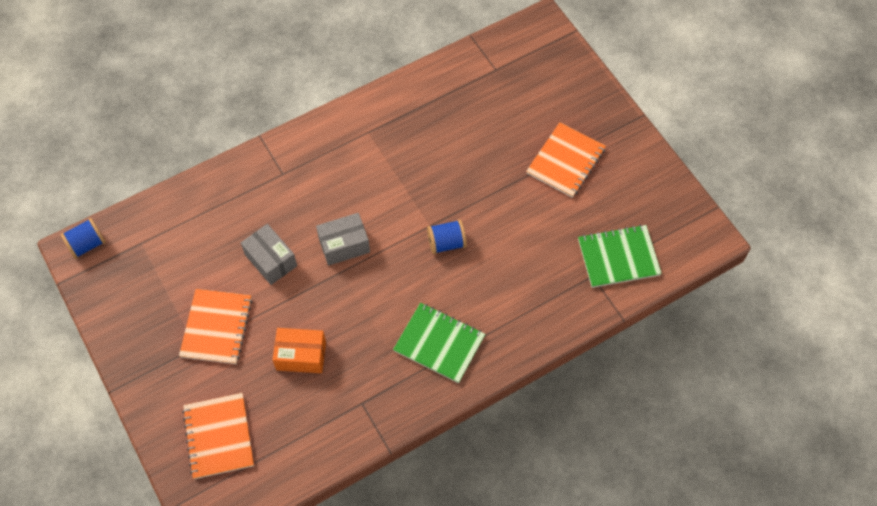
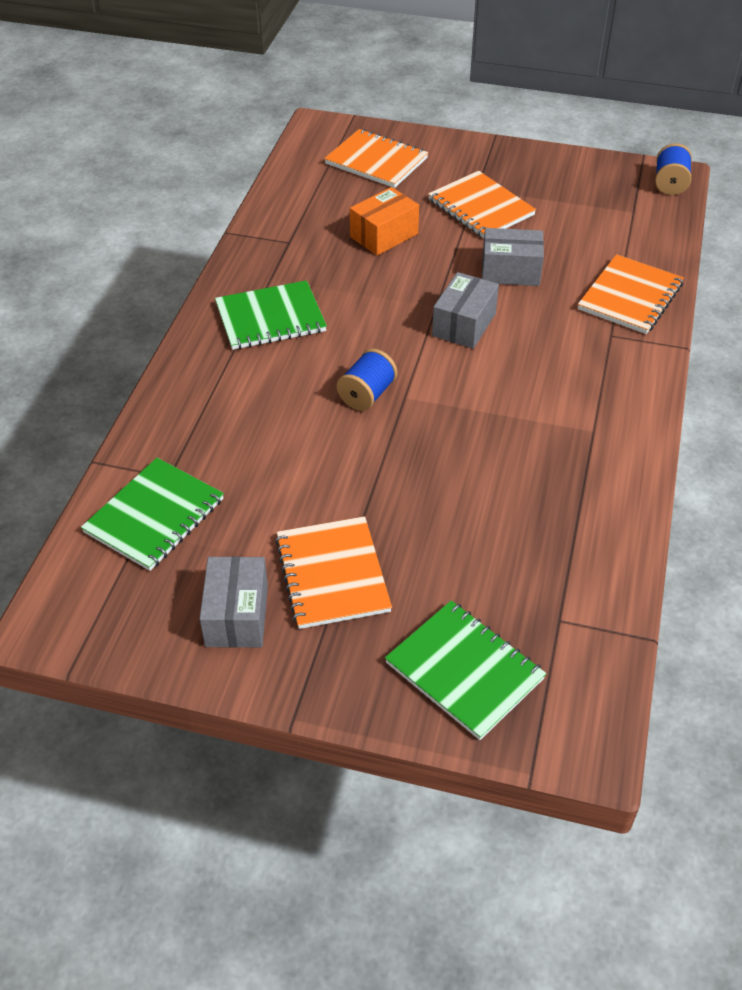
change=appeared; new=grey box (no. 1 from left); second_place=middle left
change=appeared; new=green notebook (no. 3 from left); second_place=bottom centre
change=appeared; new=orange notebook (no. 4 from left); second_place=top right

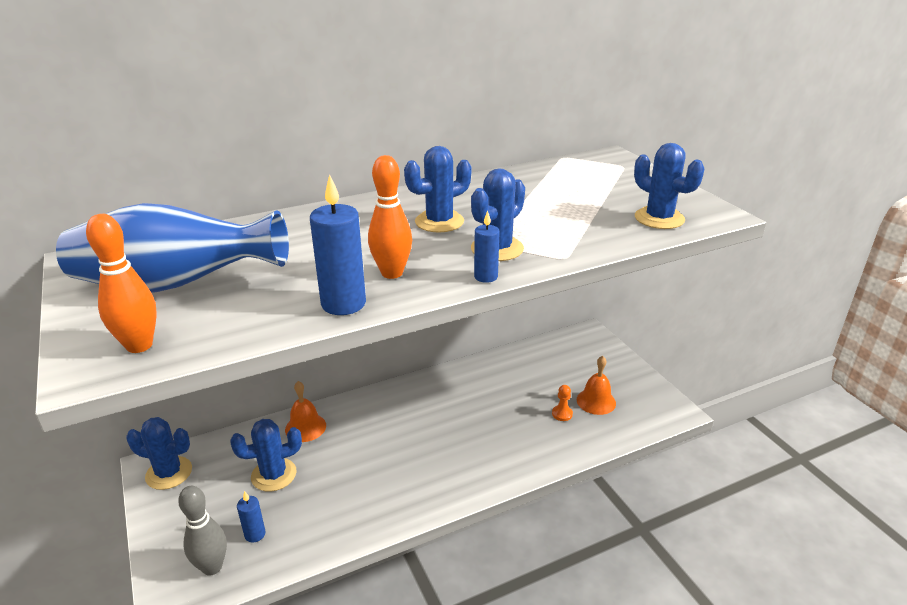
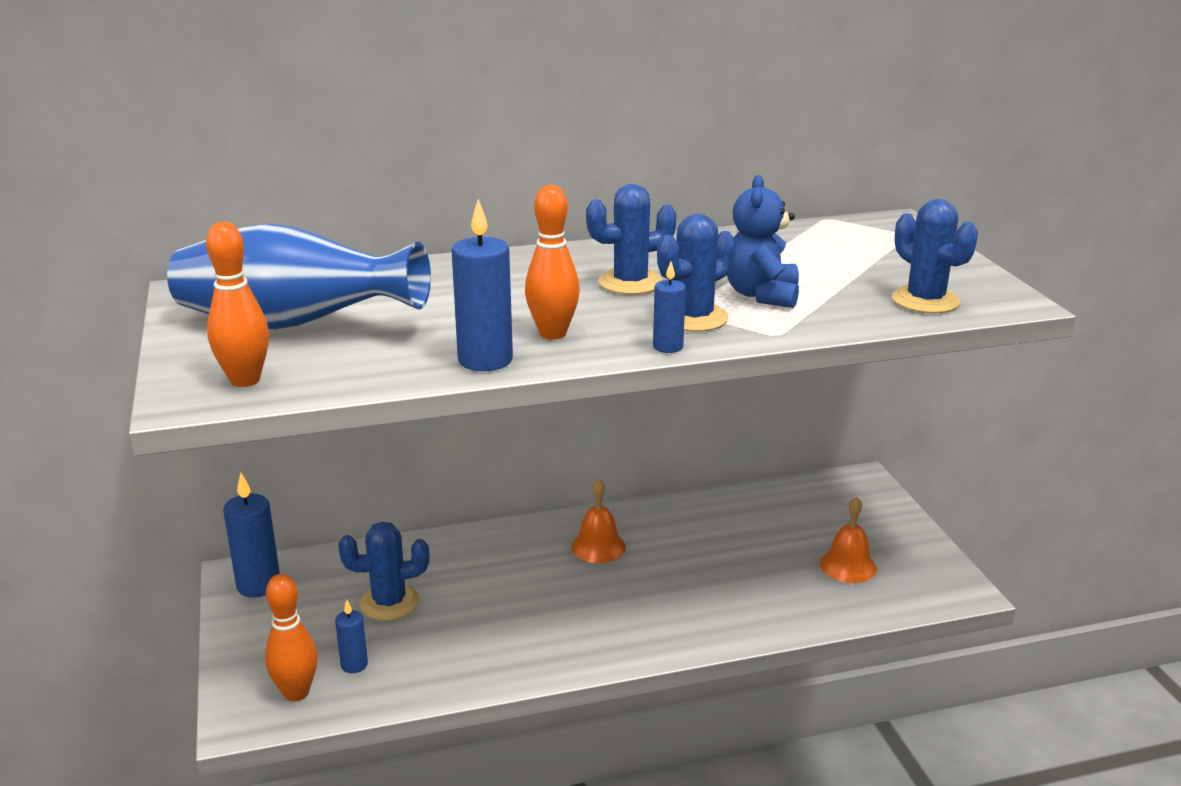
change=exchanged; old=blue cactus (no. 1 from left); new=blue candle (no. 1 from left); first_place=bottom left; second_place=bottom left
change=colour; old=grey bowling pin; new=orange bowling pin (no. 2 from left); first_place=bottom left; second_place=bottom left
change=relocated; old=orange bell (no. 1 from left); first_place=bottom centre; second_place=centre
change=appeared; new=blue teddy bear; second_place=top centre
change=missing; old=orange pawn; first_place=centre

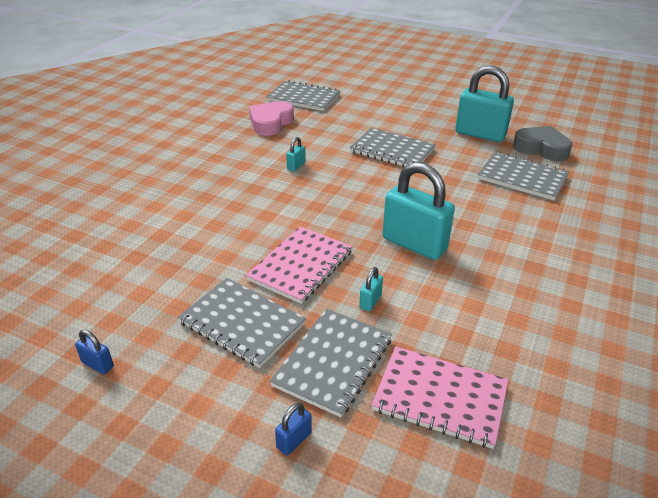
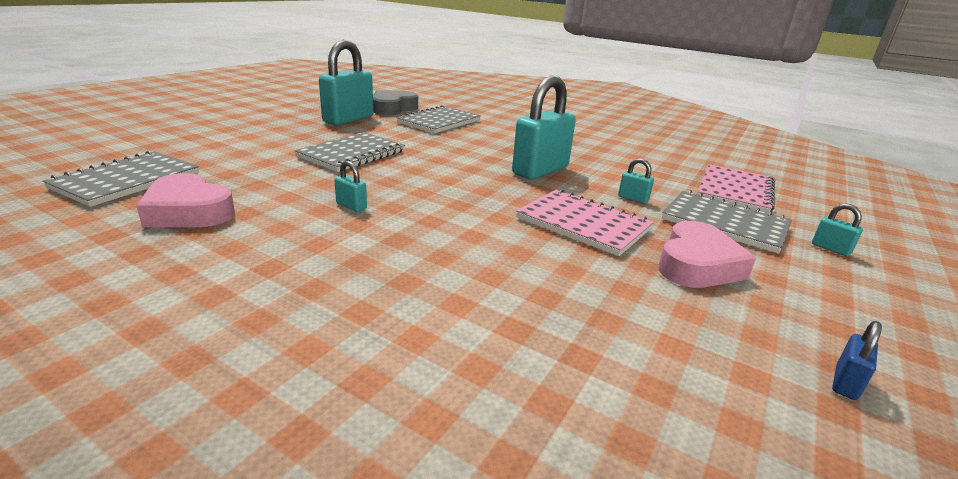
change=exchanged; old=grey notebook (no. 1 from left); new=pink heart (no. 2 from left); first_place=centre; second_place=middle right
change=colour; old=blue padlock (no. 2 from left); new=turquoise padlock (no. 5 from left); first_place=bottom centre; second_place=middle right

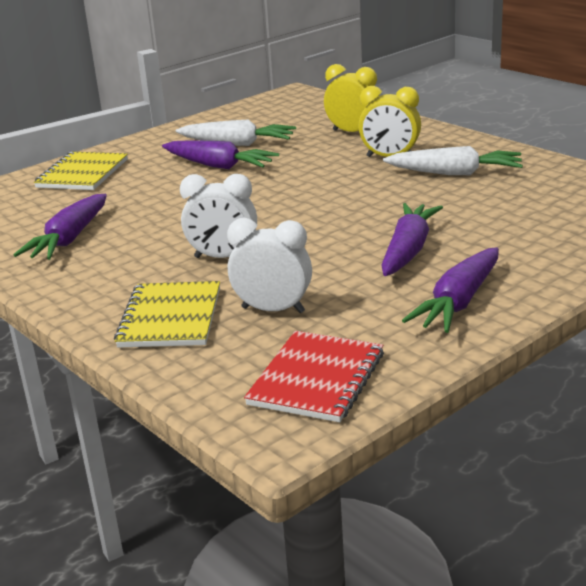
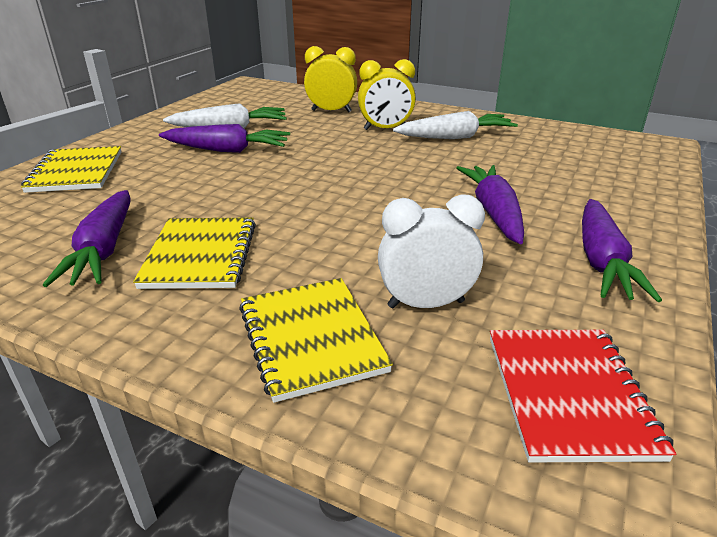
change=appeared; new=yellow notebook (no. 2 from left); second_place=middle left
change=missing; old=white clock (no. 1 from left); first_place=centre

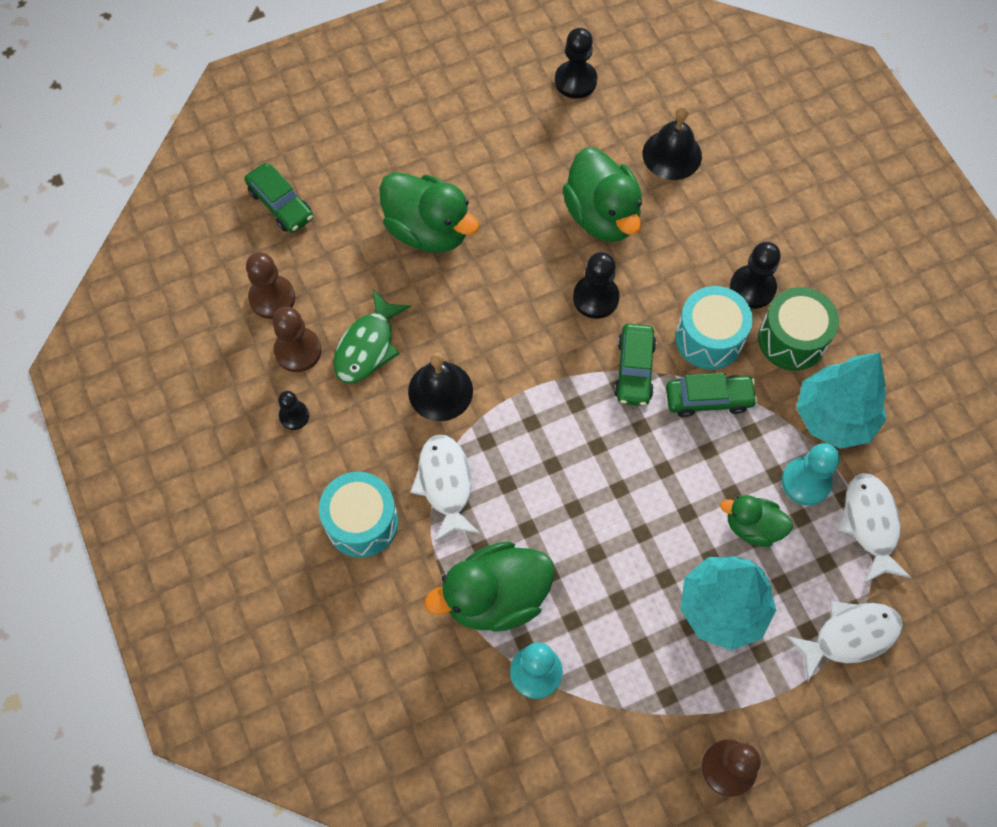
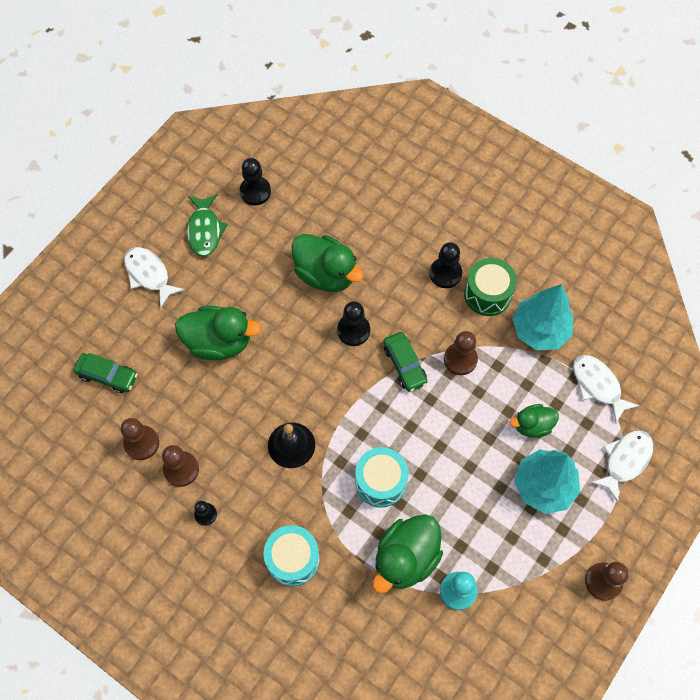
change=relocated; old=white fish (no. 1 from left); first_place=centre; second_place=middle left
change=relocated; old=green fish; first_place=centre; second_place=top left
change=relocated; old=turquoise drum (no. 2 from left); first_place=middle right; second_place=bottom centre
change=exchanged; old=green car (no. 3 from left); new=brown pawn (no. 3 from left); first_place=middle right; second_place=centre
change=missing; old=black bell (no. 2 from left); first_place=top right
change=missing; old=turquoise pawn (no. 2 from left); first_place=middle right

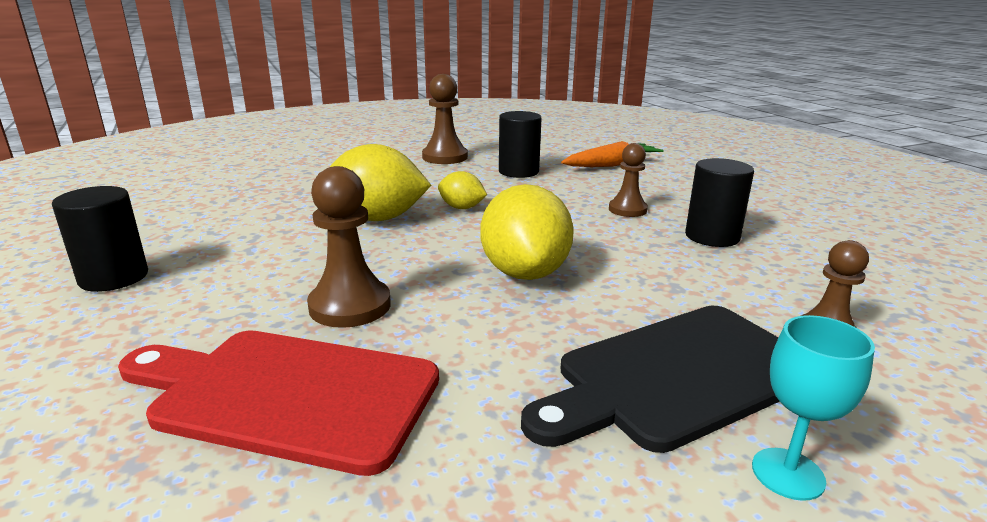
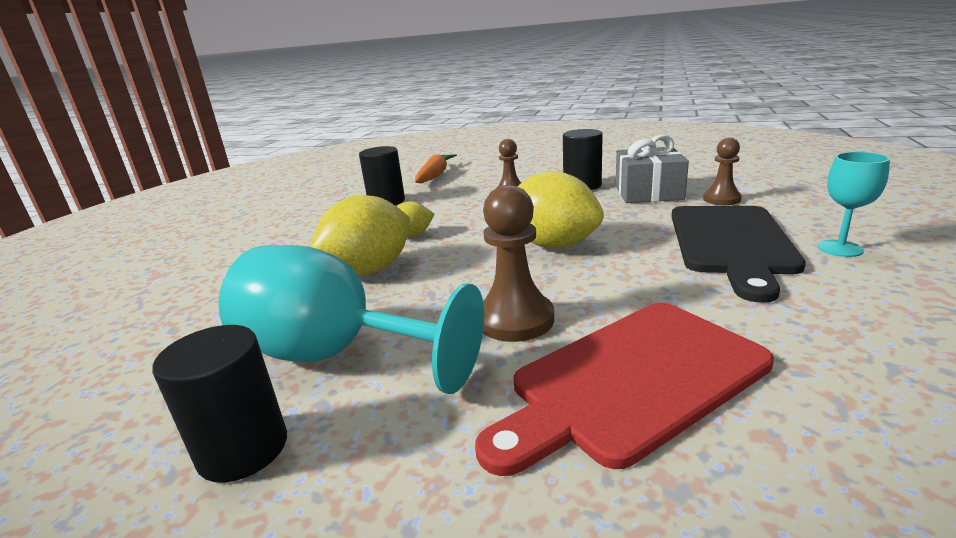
change=appeared; new=turquoise goblet (no. 1 from left); second_place=centre
change=appeared; new=grey gift; second_place=top right
change=missing; old=brown pawn (no. 2 from left); first_place=top centre

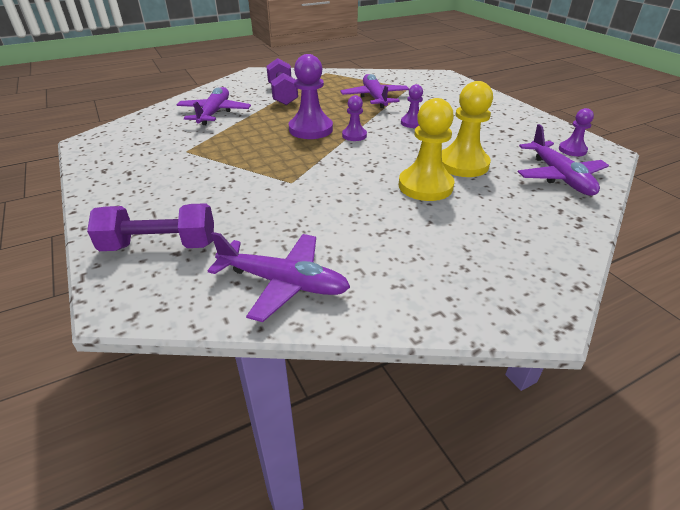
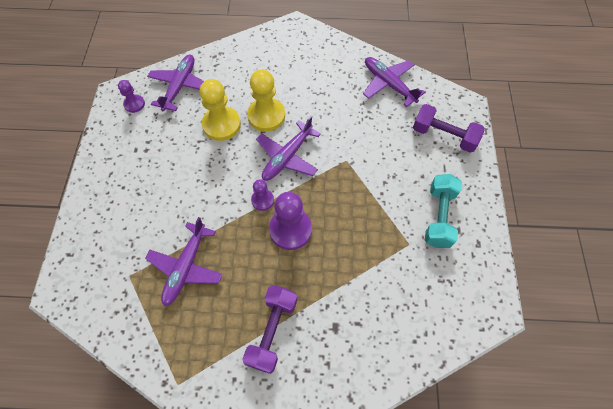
change=relocated; old=purple plane (no. 1 from left in the first image); new=purple plane (no. 3 from left); first_place=top left; second_place=centre
change=appeared; new=turquoise dumbbell; second_place=middle right
change=missing; old=purple pawn (no. 3 from left); first_place=top centre

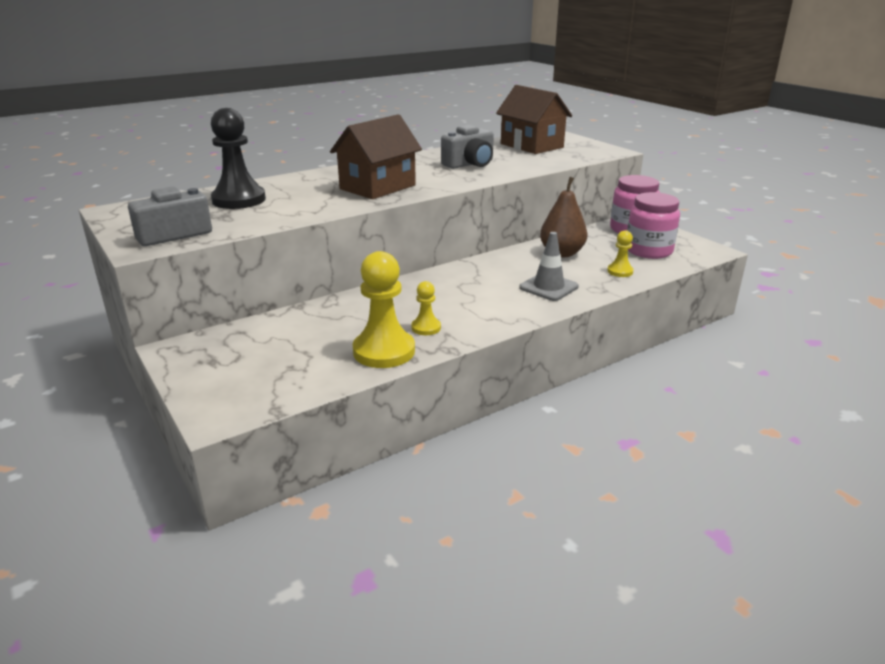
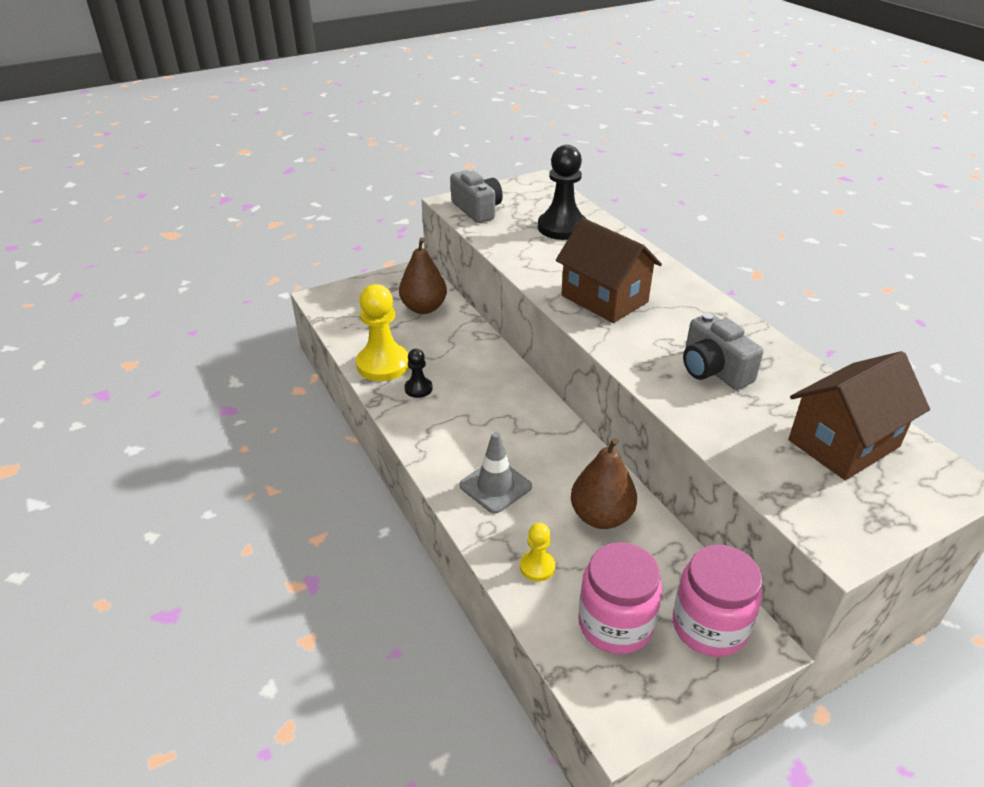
change=appeared; new=brown pear (no. 1 from left); second_place=centre
change=colour; old=yellow pawn (no. 2 from left); new=black pawn (no. 1 from left); first_place=centre; second_place=centre

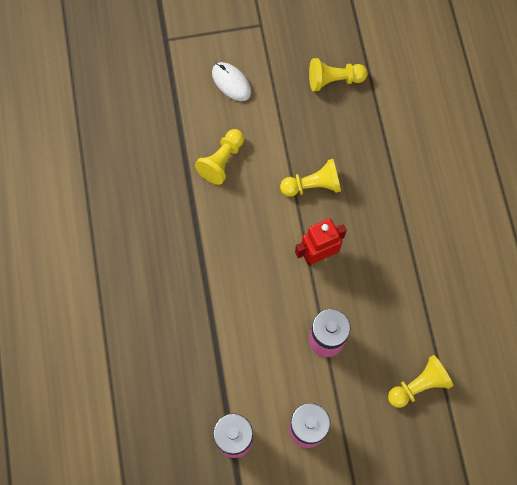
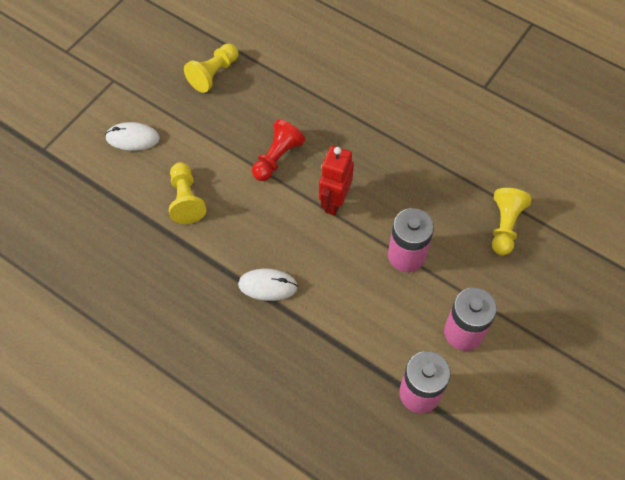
change=appeared; new=white mouse (no. 2 from left); second_place=centre
change=colour; old=yellow pawn (no. 2 from left); new=red pawn; first_place=centre; second_place=top centre

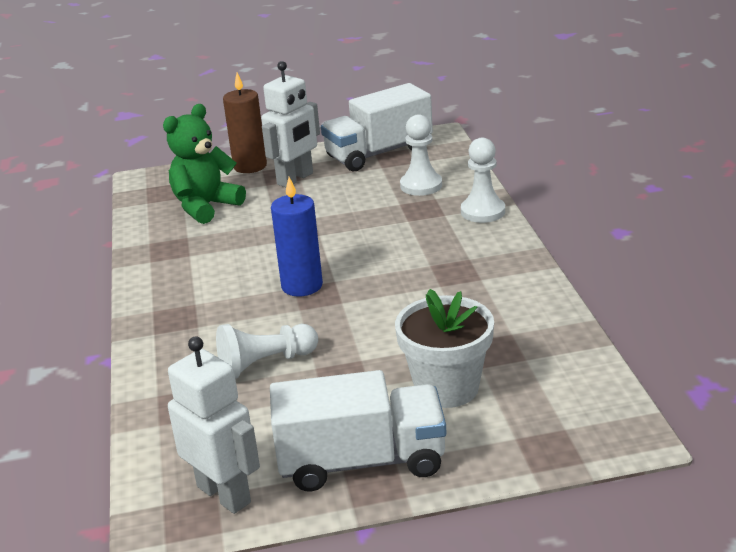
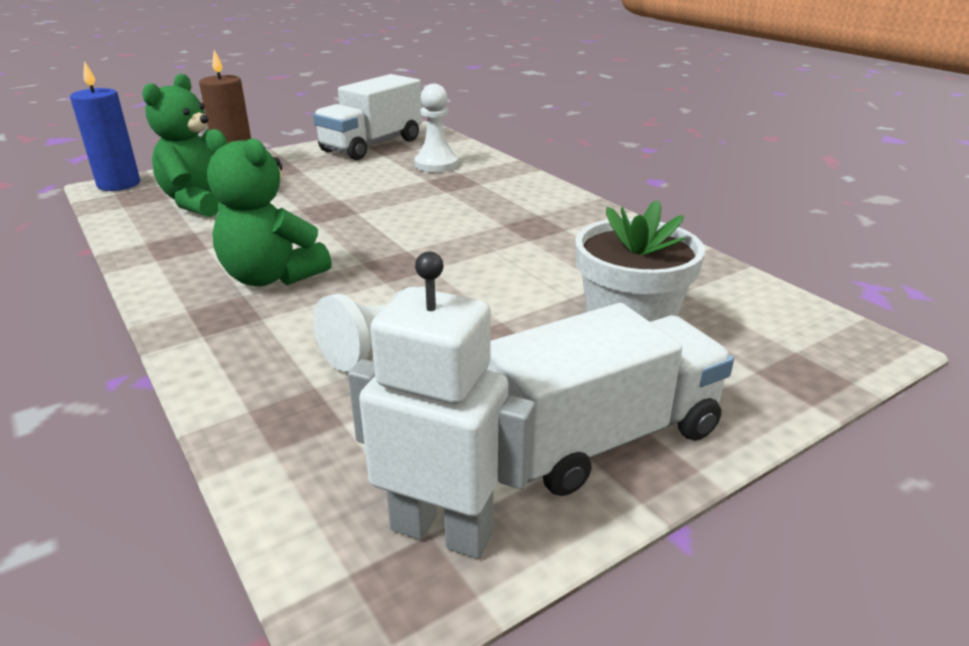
change=relocated; old=blue candle; first_place=centre; second_place=top left
change=appeared; new=green teddy bear (no. 2 from left); second_place=top left
change=missing; old=white robot (no. 2 from left); first_place=top centre
change=missing; old=white pawn (no. 3 from left); first_place=top centre

